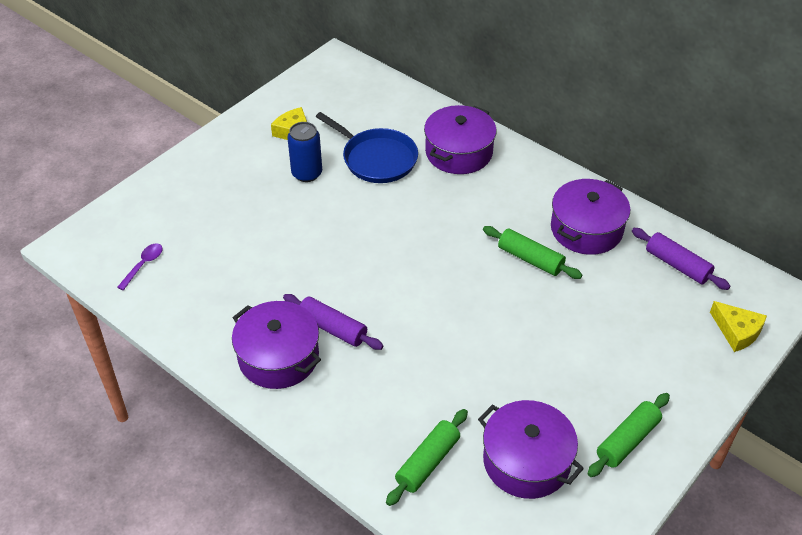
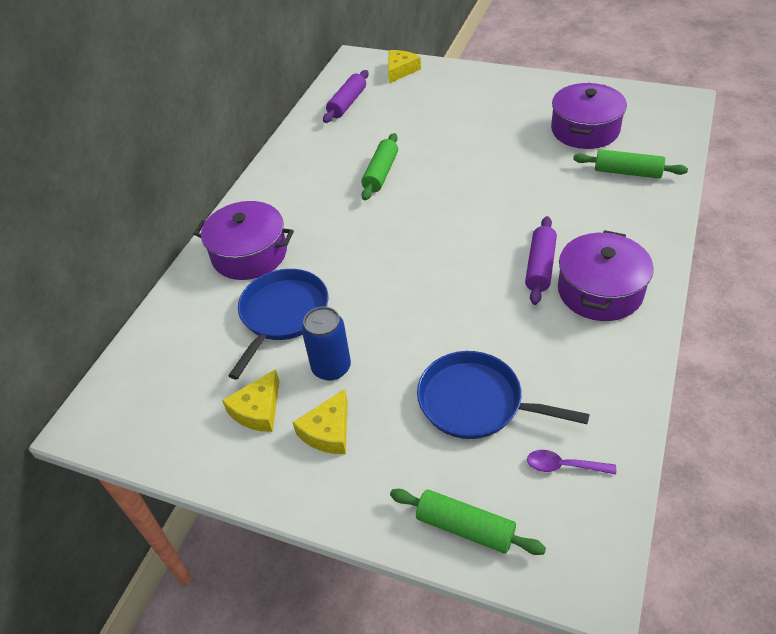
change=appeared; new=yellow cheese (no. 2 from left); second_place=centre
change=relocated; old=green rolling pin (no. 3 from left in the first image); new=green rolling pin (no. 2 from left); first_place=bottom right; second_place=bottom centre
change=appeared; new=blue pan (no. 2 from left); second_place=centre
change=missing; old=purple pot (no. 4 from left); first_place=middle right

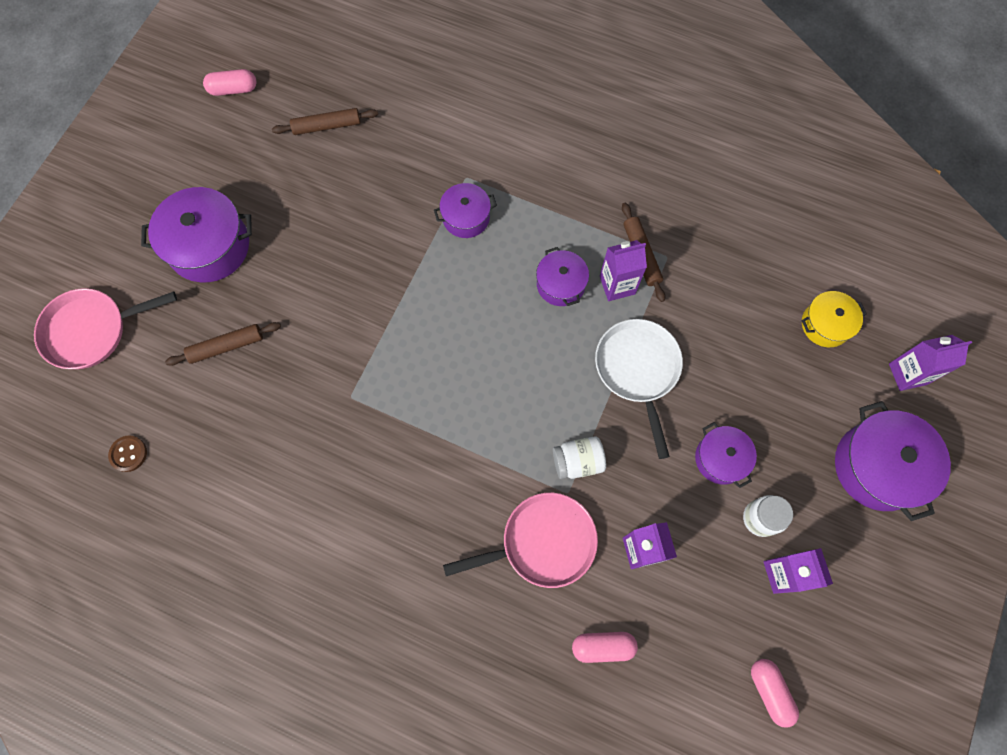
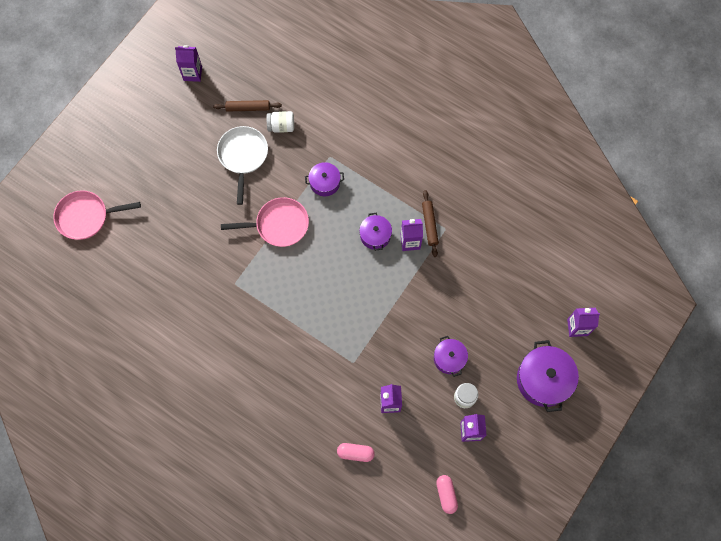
change=exchanged; old=pink capsule (no. 1 from left); new=purple carton (no. 1 from left); first_place=top left; second_place=top left
change=relocated; old=white pan; first_place=centre; second_place=top centre
change=relocated; old=pink pan (no. 2 from left); first_place=bottom centre; second_place=centre
change=relocated; old=white jar (no. 1 from left); first_place=centre; second_place=top centre
change=missing; old=brown button; first_place=middle left
change=missing; old=purple pot (no. 1 from left); first_place=top left
change=missing; old=brown rolling pin (no. 1 from left); first_place=middle left
change=missing; old=yellow pot; first_place=middle right

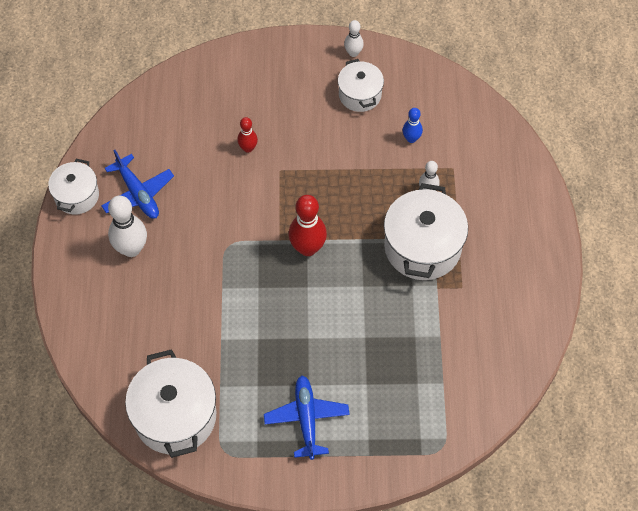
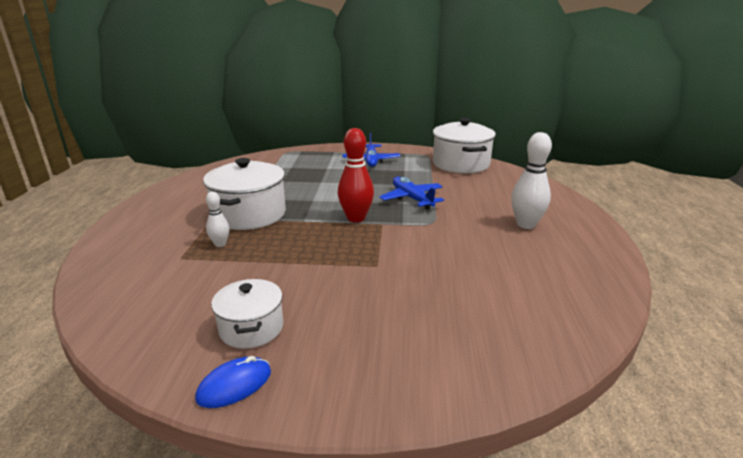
change=exchanged; old=white bowling pin (no. 2 from left); new=blue mouse; first_place=top centre; second_place=bottom left
change=relocated; old=blue plane (no. 1 from left in the first image); new=blue plane (no. 2 from left); first_place=middle left; second_place=centre
change=missing; old=white pot (no. 1 from left); first_place=middle left
change=missing; old=red bowling pin (no. 1 from left); first_place=top centre
change=missing; old=blue bowling pin; first_place=top centre

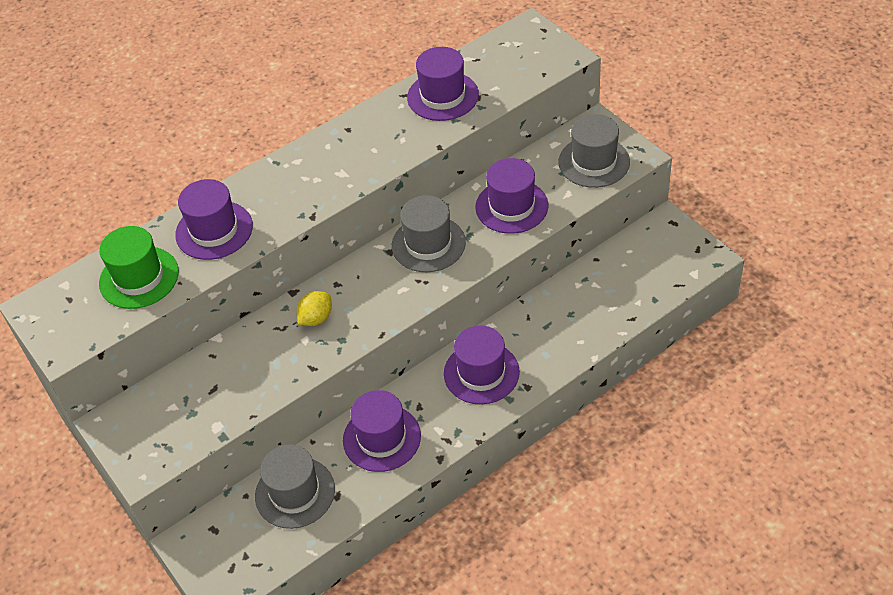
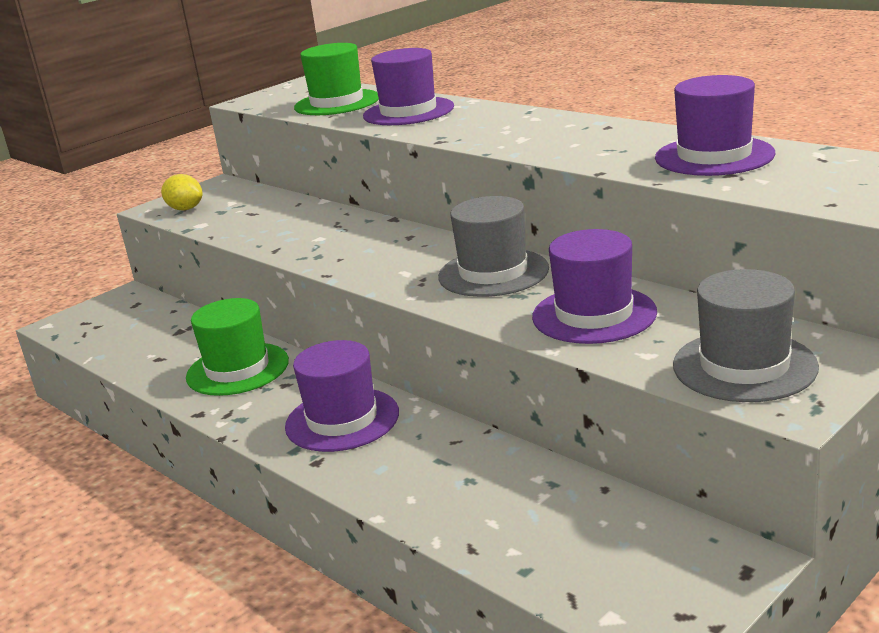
change=relocated; old=yellow lemon; first_place=centre; second_place=top left
change=colour; old=purple hat (no. 2 from left); new=green hat (no. 1 from left); first_place=bottom centre; second_place=middle left
change=missing; old=grey hat (no. 1 from left); first_place=bottom left

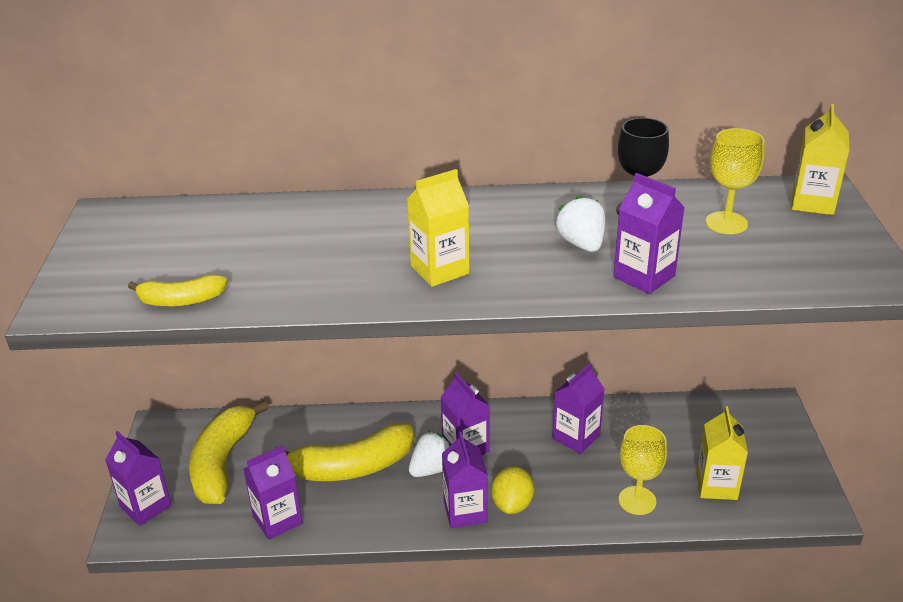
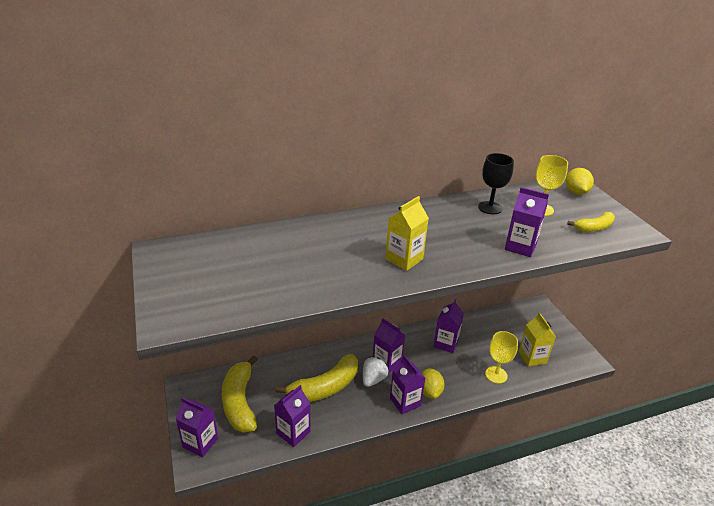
change=exchanged; old=yellow carton (no. 3 from left); new=yellow lemon (no. 2 from left); first_place=top right; second_place=middle right
change=relocated; old=yellow banana (no. 1 from left in the first image); new=yellow banana (no. 3 from left); first_place=middle left; second_place=middle right
change=missing; old=white strawberry (no. 2 from left); first_place=centre

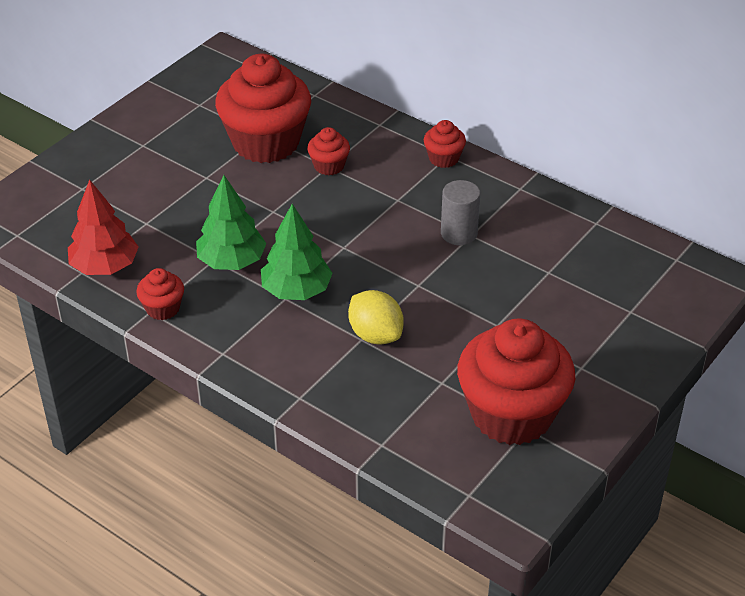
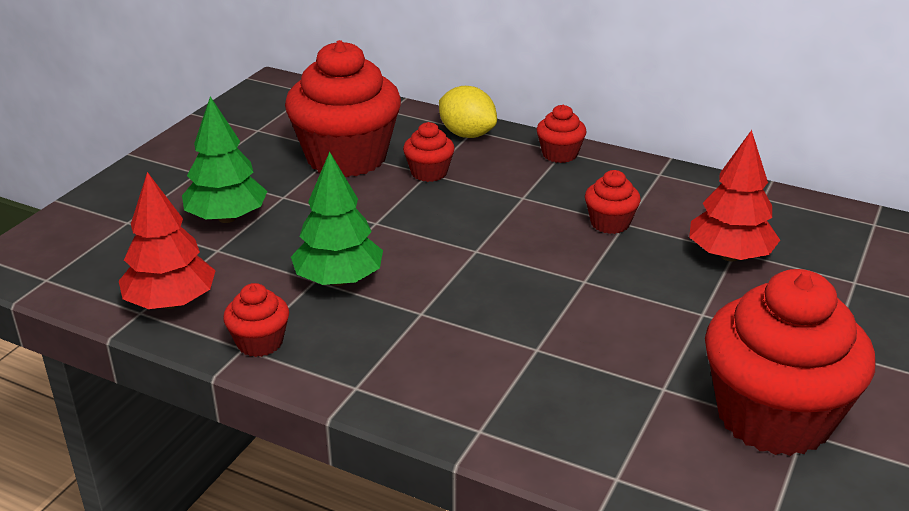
change=relocated; old=green tree (no. 2 from left in the first image); new=green tree (no. 1 from left); first_place=centre; second_place=top left
change=relocated; old=yellow lemon; first_place=centre; second_place=top centre
change=exchanged; old=grey cylinder; new=red cupcake (no. 5 from left); first_place=centre; second_place=middle right
change=appeared; new=red tree (no. 2 from left); second_place=middle right

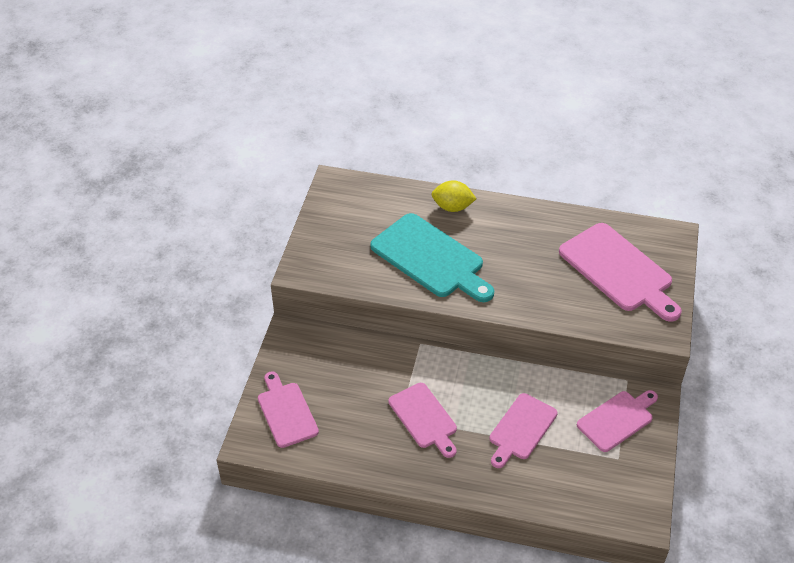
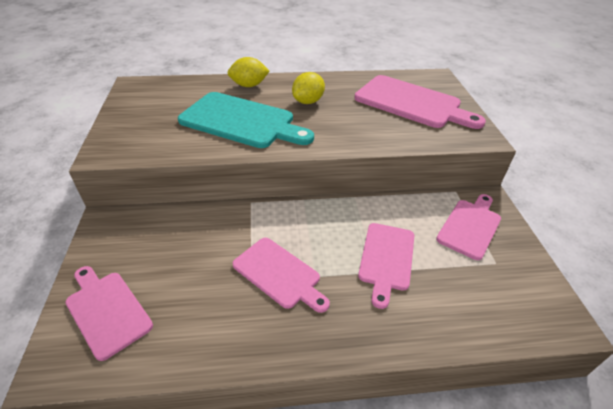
change=appeared; new=yellow lemon (no. 2 from left); second_place=top centre

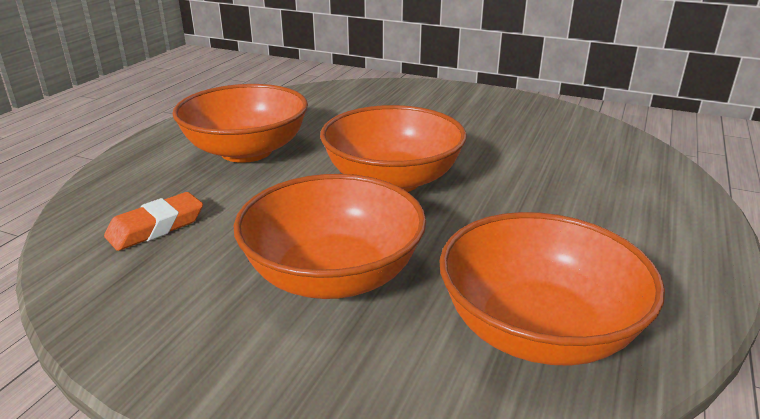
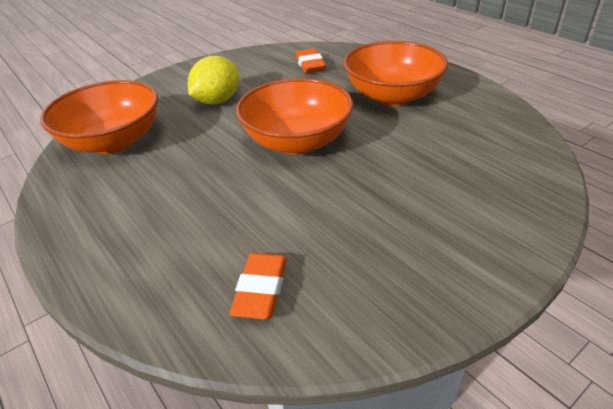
change=exchanged; old=orange bowl (no. 2 from left); new=yellow lemon; first_place=centre; second_place=top centre
change=appeared; new=orange eraser (no. 1 from left); second_place=bottom centre

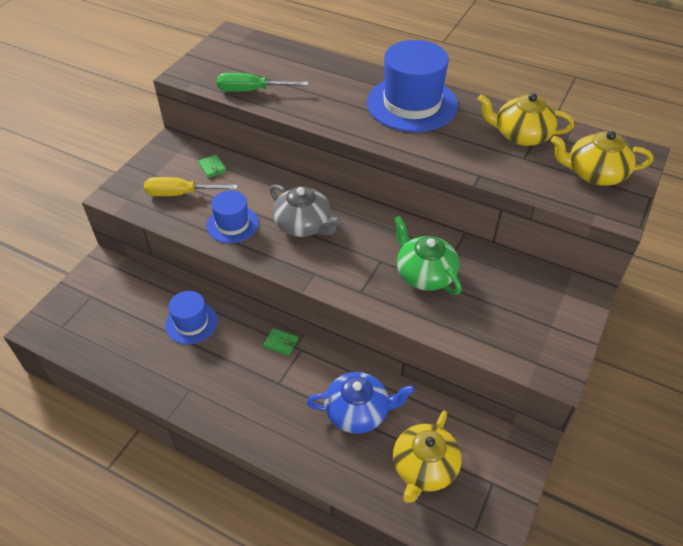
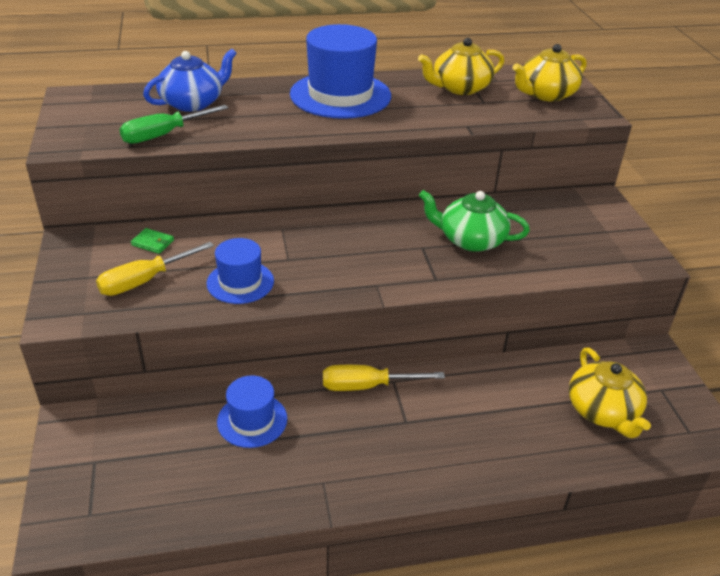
change=relocated; old=blue teapot; first_place=bottom centre; second_place=top left
change=exchanged; old=green wallet (no. 2 from left); new=yellow screwdriver (no. 2 from left); first_place=centre; second_place=centre
change=missing; old=grey teapot; first_place=centre

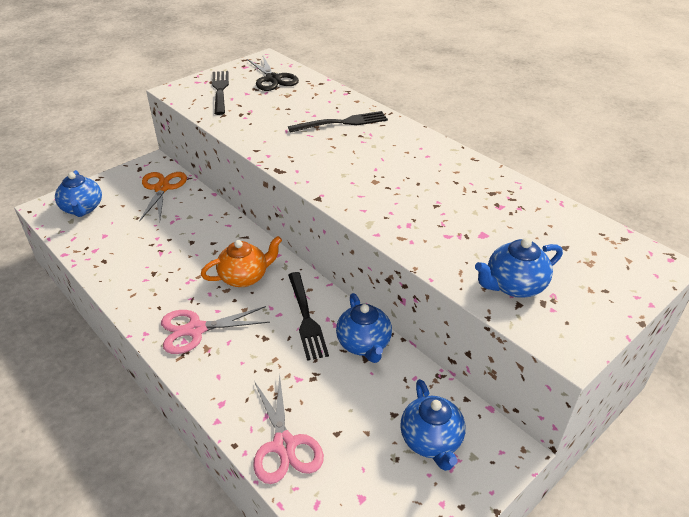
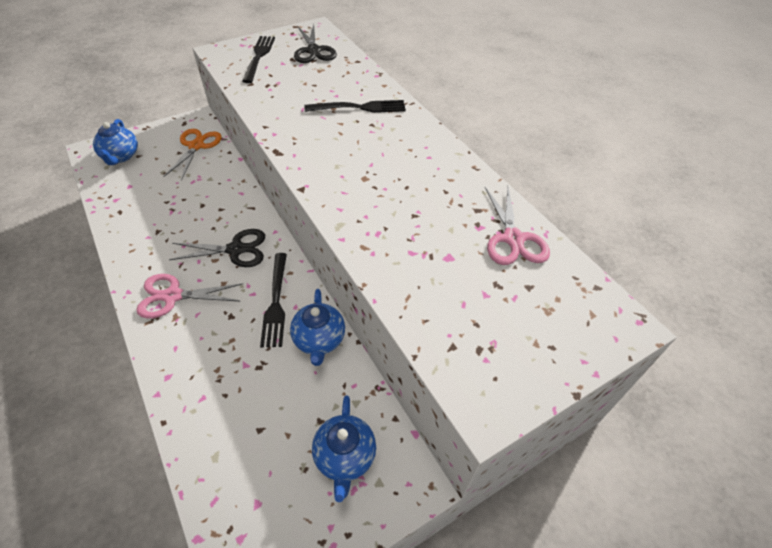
change=exchanged; old=orange teapot; new=black scissors (no. 1 from left); first_place=centre; second_place=middle left
change=relocated; old=pink scissors (no. 2 from left); first_place=bottom centre; second_place=middle right
change=missing; old=blue teapot (no. 4 from left); first_place=middle right

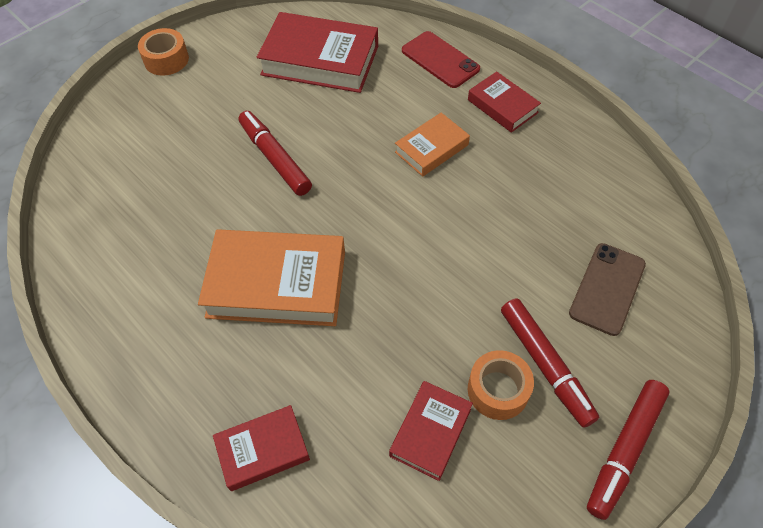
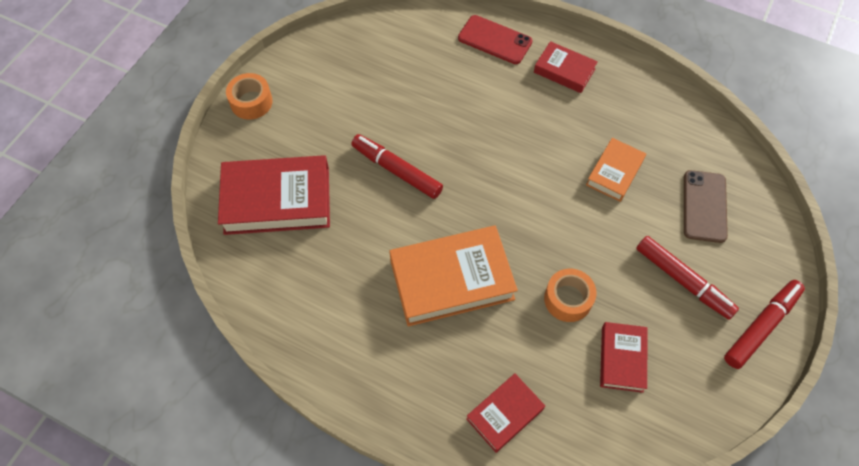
change=relocated; old=red book (no. 2 from left in the first image); new=red book (no. 1 from left); first_place=top centre; second_place=middle left
change=relocated; old=orange tape (no. 2 from left); first_place=bottom centre; second_place=centre
change=relocated; old=orange book (no. 2 from left); first_place=top centre; second_place=middle right
change=spun; old=red marker (no. 3 from left); first_place=bottom right; second_place=bottom right; degrees=-150

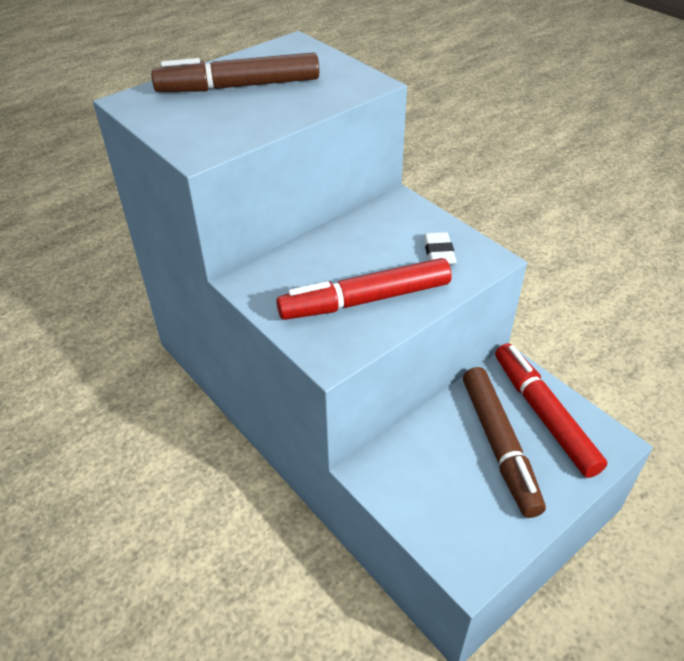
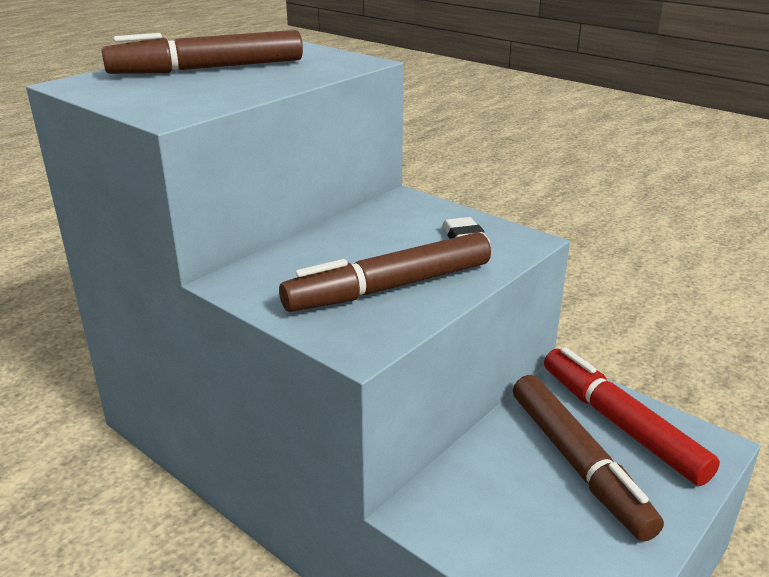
change=colour; old=red marker (no. 1 from left); new=brown marker (no. 2 from left); first_place=centre; second_place=centre

